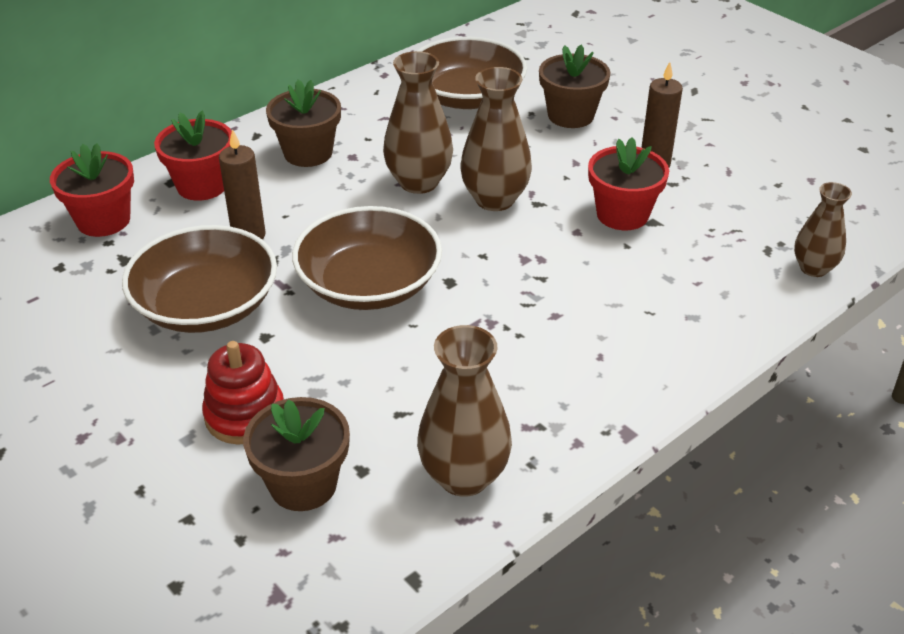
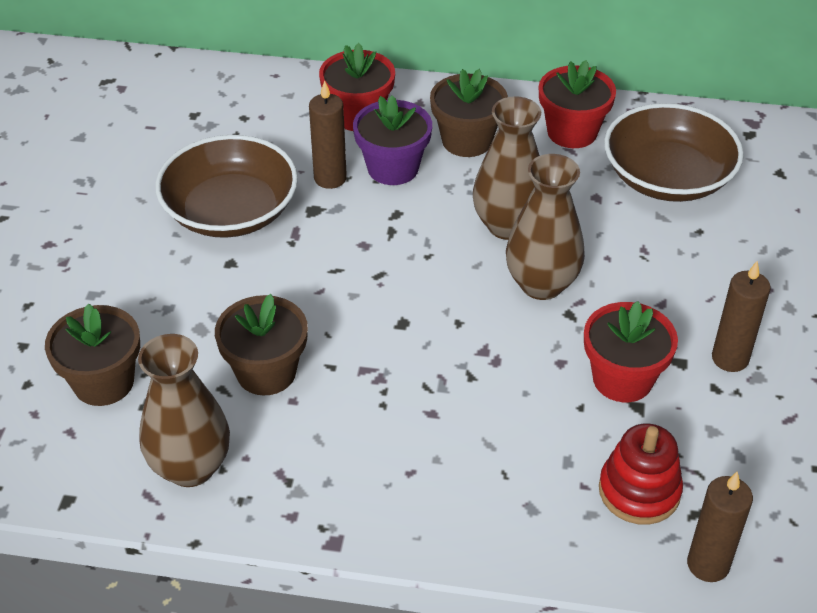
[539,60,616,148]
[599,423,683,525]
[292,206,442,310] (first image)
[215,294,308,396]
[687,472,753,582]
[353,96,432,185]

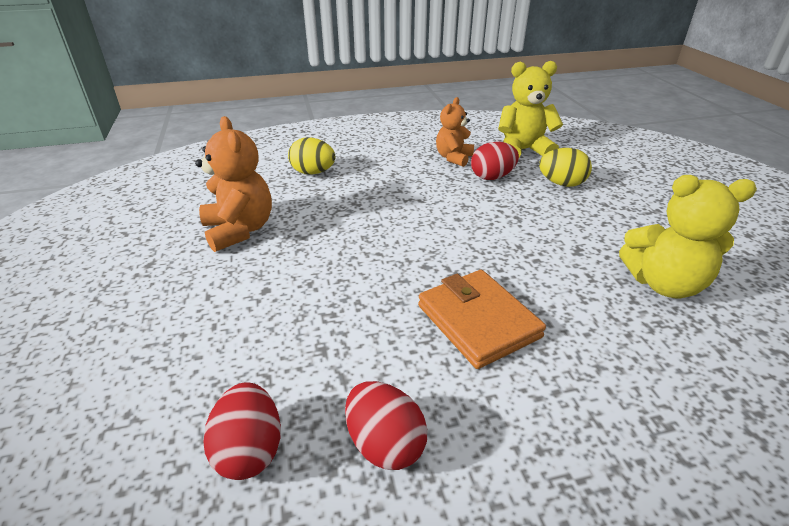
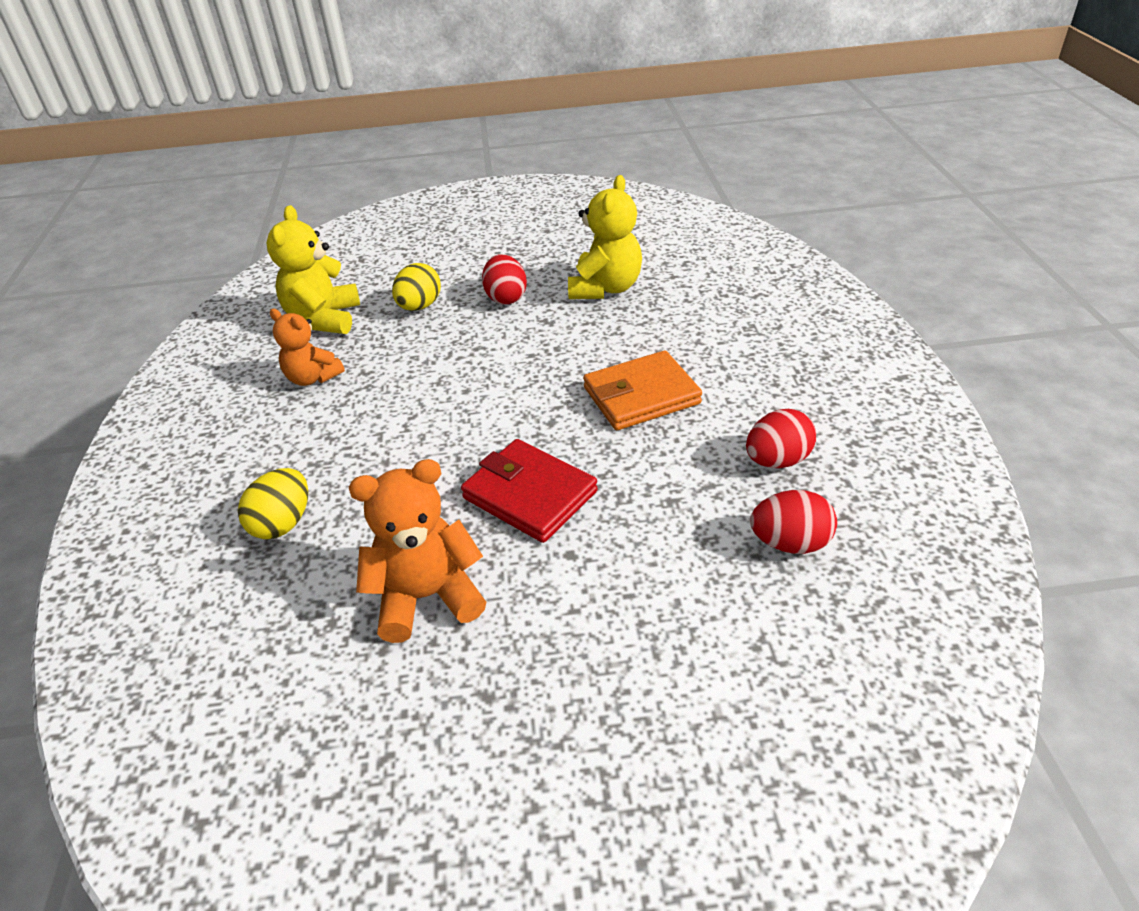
[482,254,527,305]
[461,439,598,543]

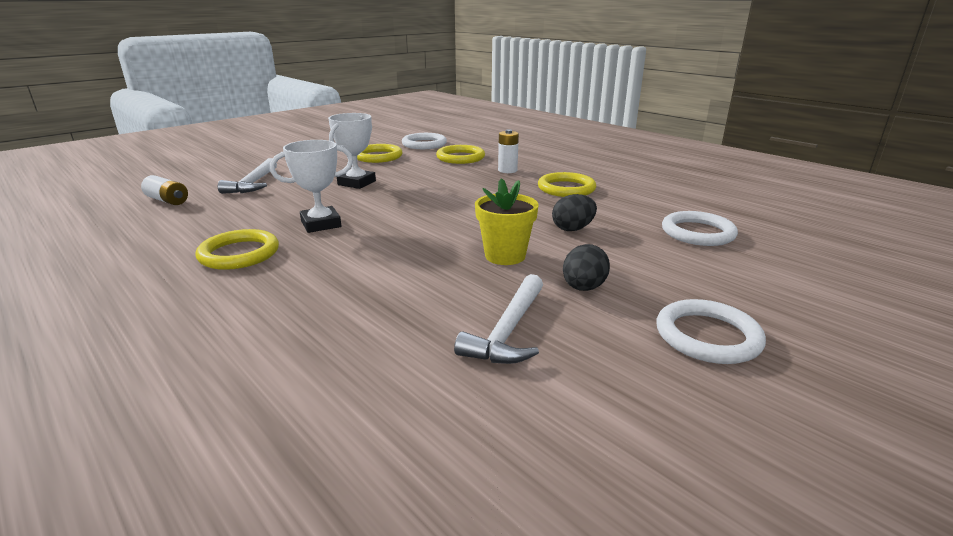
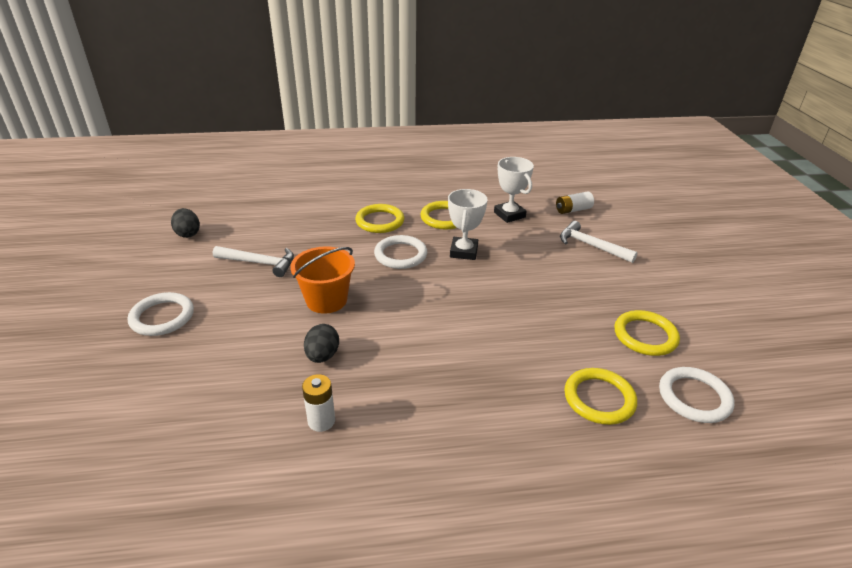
[494,157,534,223]
[213,246,294,277]
[290,246,355,314]
[302,374,335,432]
[355,204,404,233]
[171,208,200,238]
[374,235,427,269]

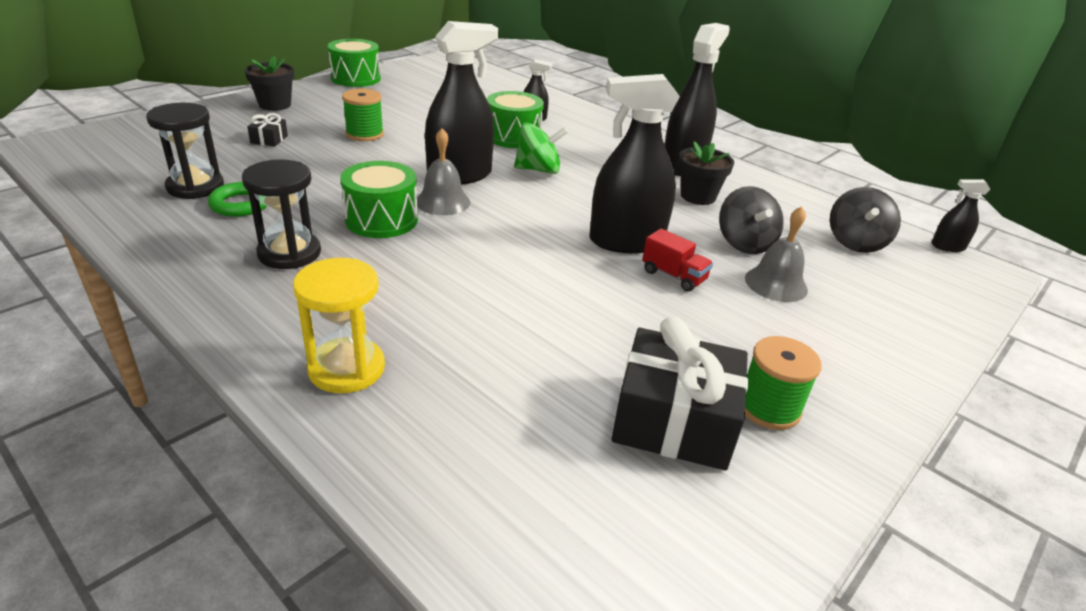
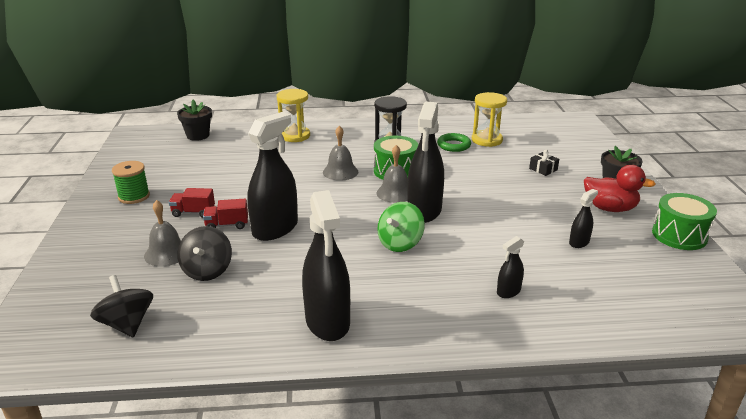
[472,92,507,147]
[342,89,384,141] (first image)
[487,91,544,148] (first image)
[612,317,748,470] (first image)
[177,100,212,141]
[177,226,232,281]
[569,189,598,248]
[169,188,215,218]
[323,126,358,181]
[584,165,656,212]

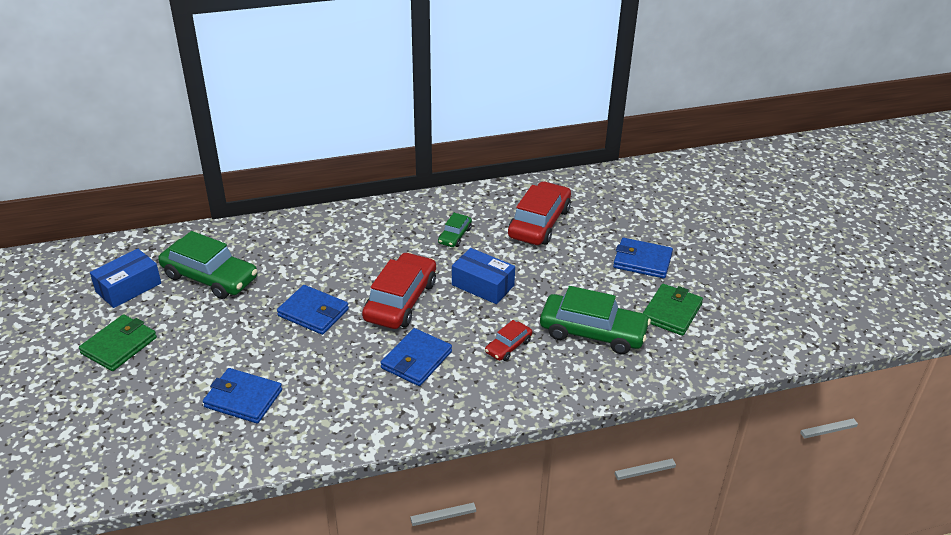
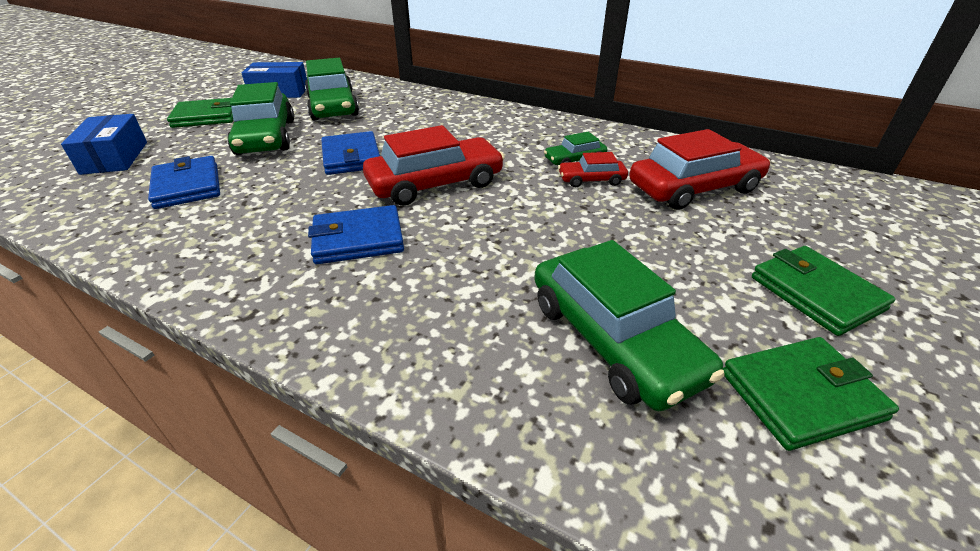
[61,114,147,175]
[558,152,628,187]
[752,246,895,336]
[227,82,294,155]

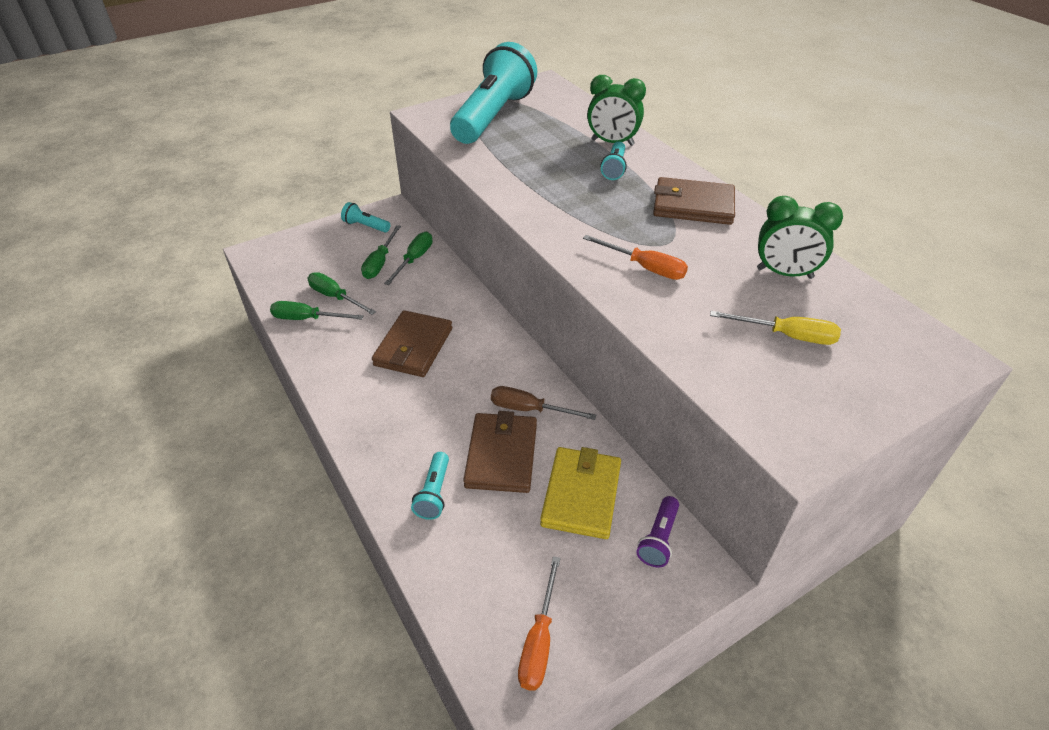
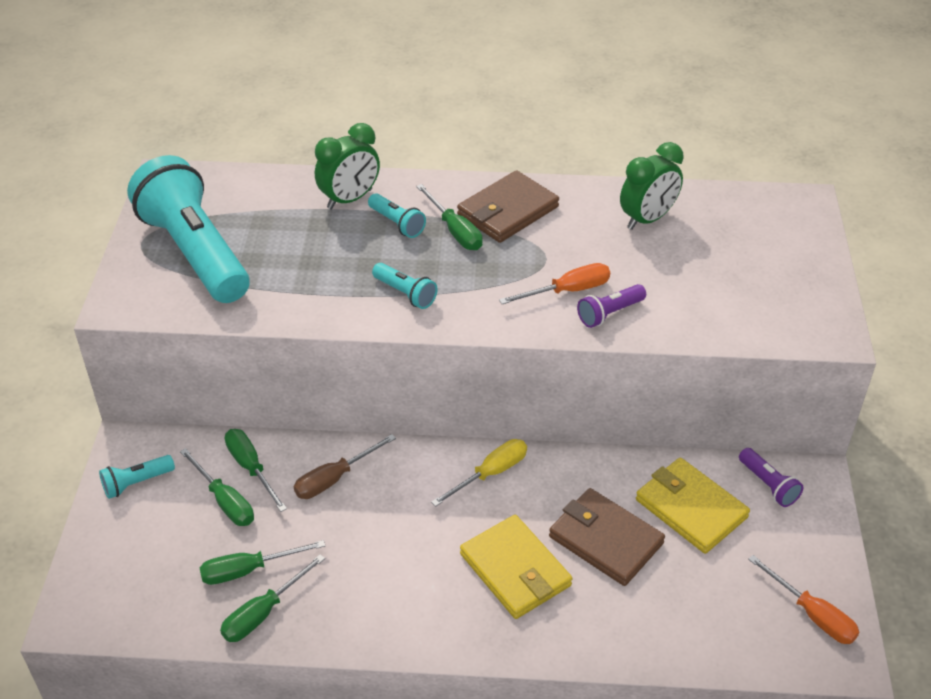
[372,310,452,377] (first image)
[372,263,438,309]
[294,434,396,499]
[431,439,527,507]
[416,184,483,250]
[460,515,572,619]
[577,284,646,328]

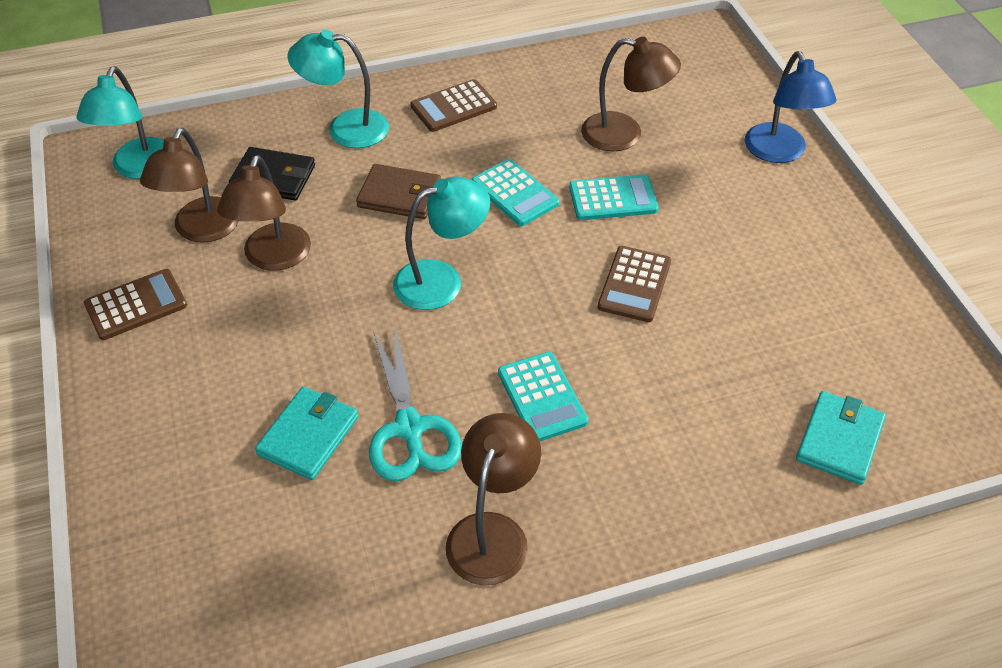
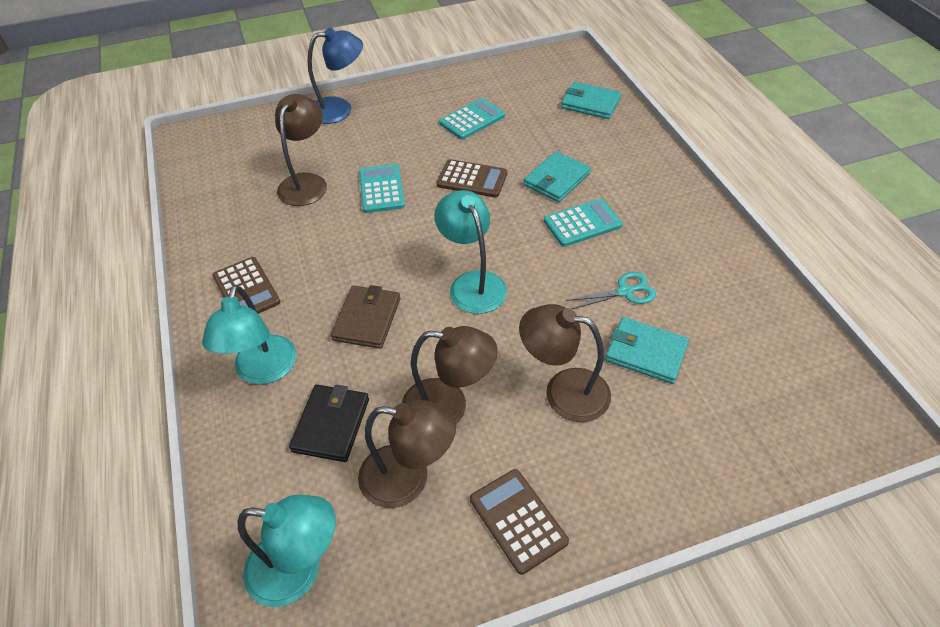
[566,272,656,309]
[519,304,611,422]
[439,98,505,140]
[523,151,591,202]

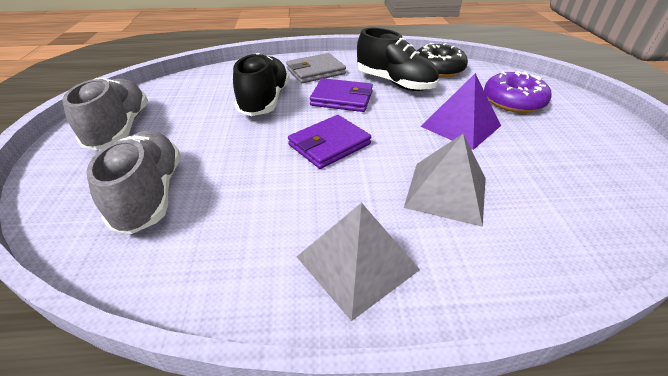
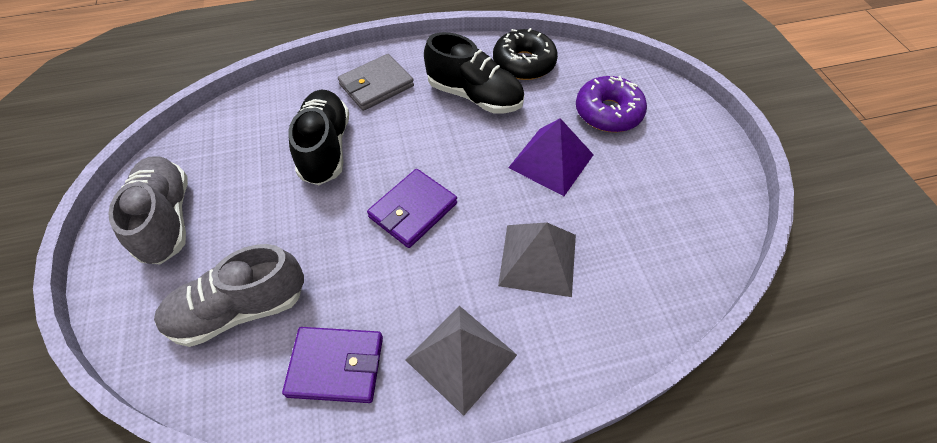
[154,244,304,347]
[282,327,383,403]

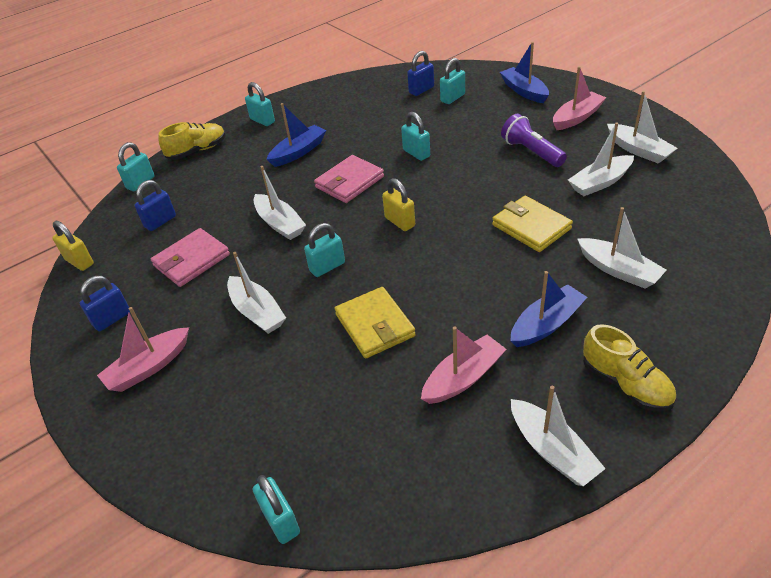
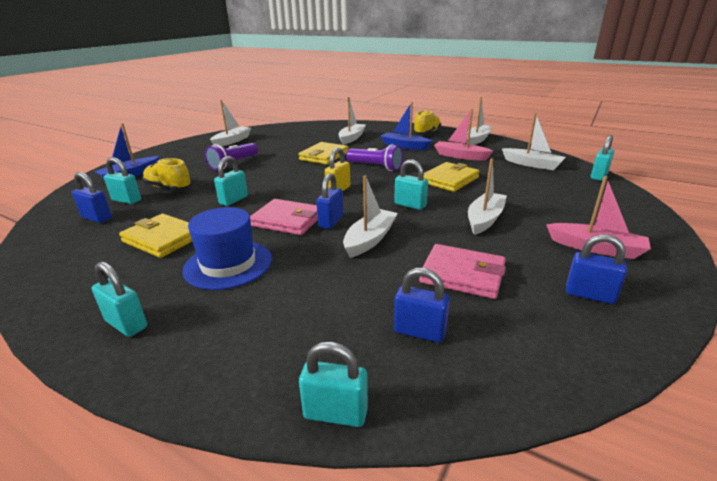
[52,221,94,271] (first image)
[142,158,192,191]
[92,262,147,337]
[182,207,272,290]
[553,66,606,130] (first image)
[502,113,566,170]
[119,214,192,258]
[316,173,344,229]
[346,144,403,171]

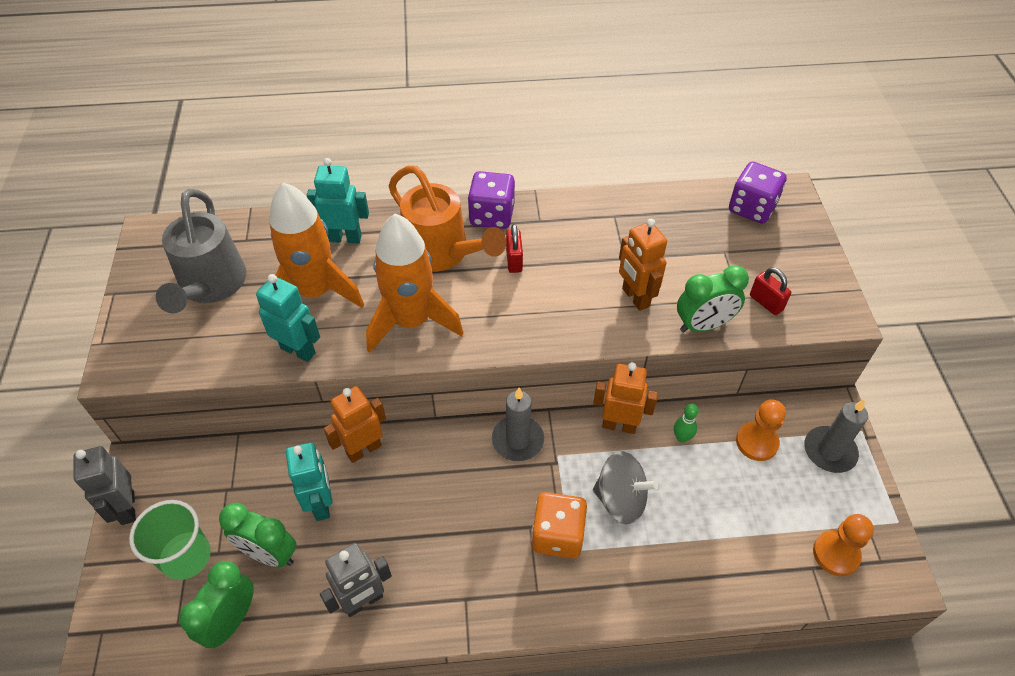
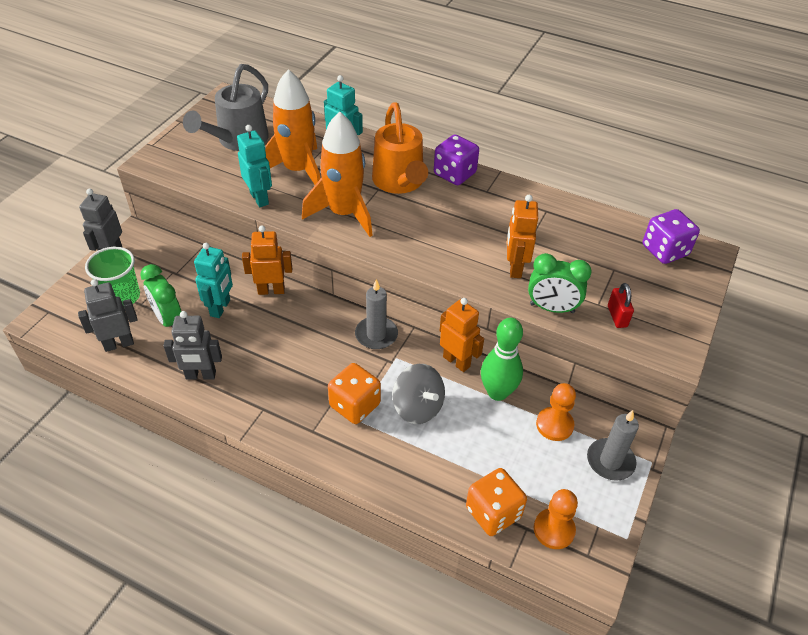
[78,279,137,352]
[506,224,523,273] (first image)
[481,318,523,401]
[466,468,527,536]

